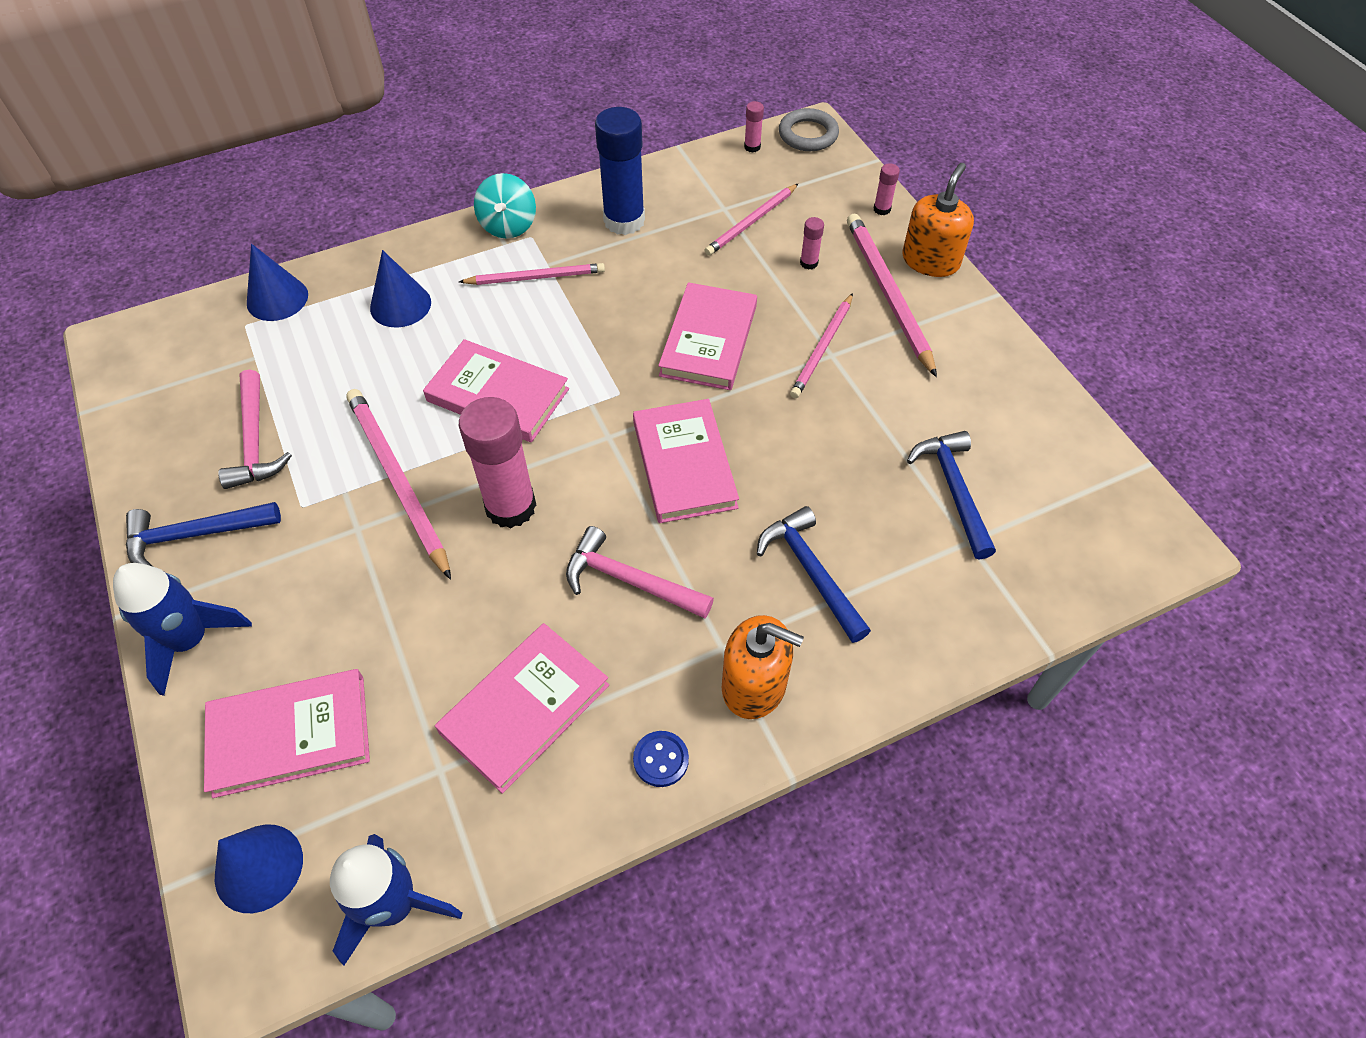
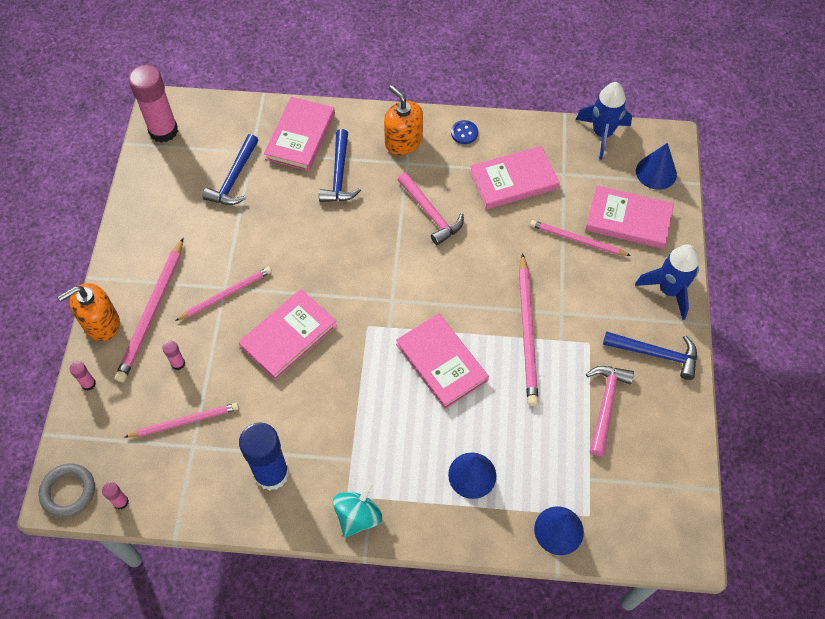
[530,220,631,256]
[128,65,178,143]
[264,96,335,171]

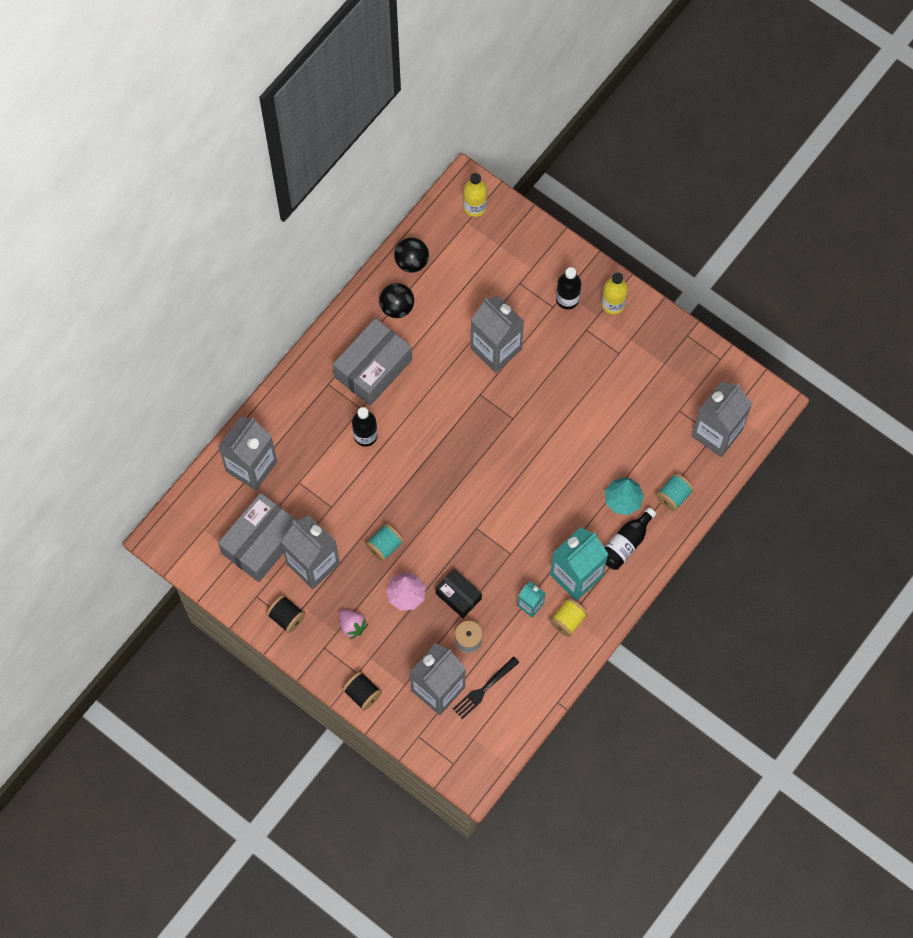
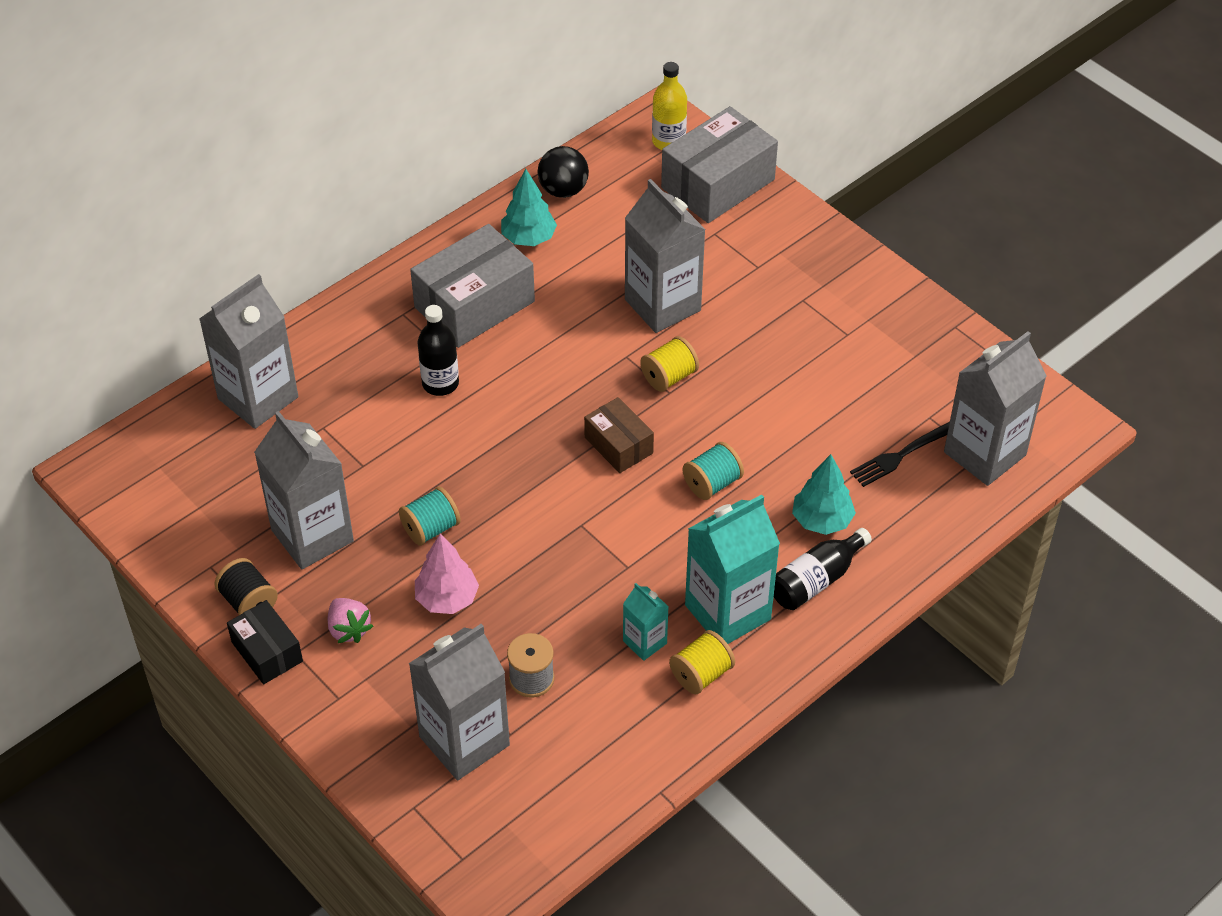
[661,106,778,223]
[342,671,382,711] (first image)
[501,169,557,246]
[227,600,303,684]
[850,422,950,487]
[556,267,581,309] (first image)
[602,272,628,314] (first image)
[683,442,744,500]
[584,397,654,473]
[640,336,699,392]

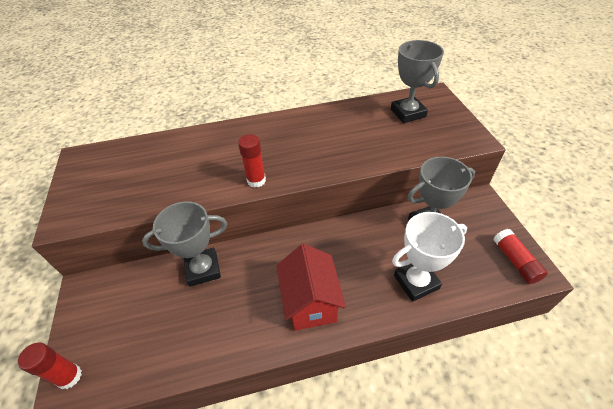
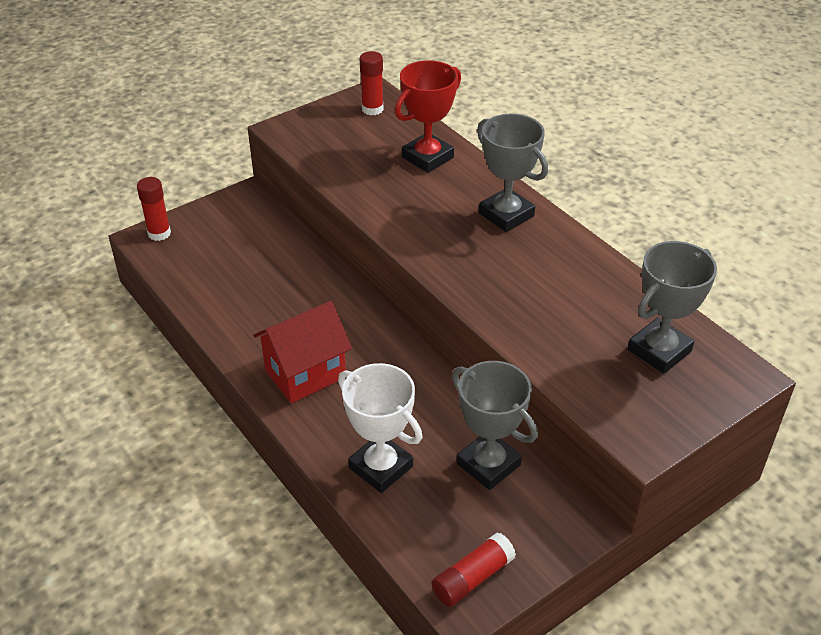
[477,114,548,232]
[360,51,383,115]
[395,60,461,173]

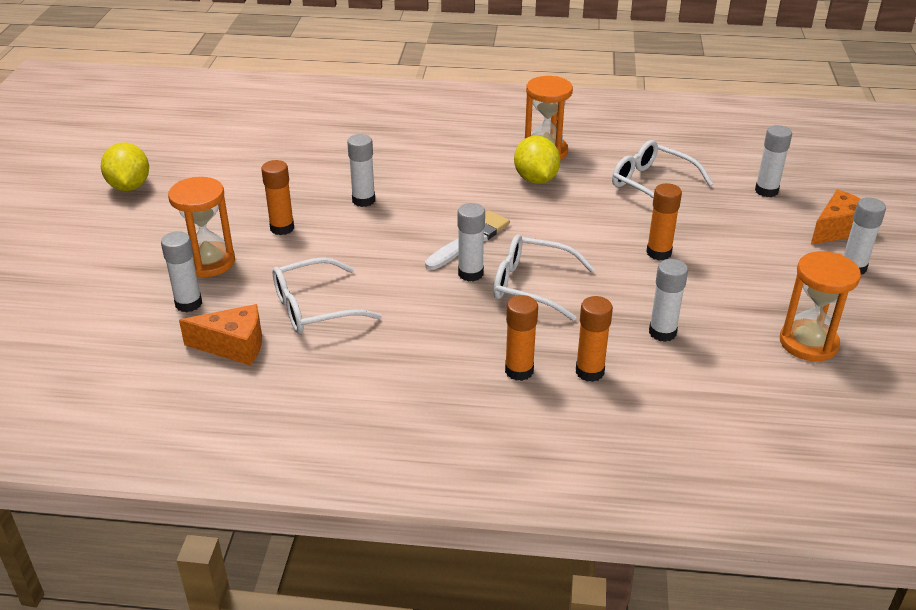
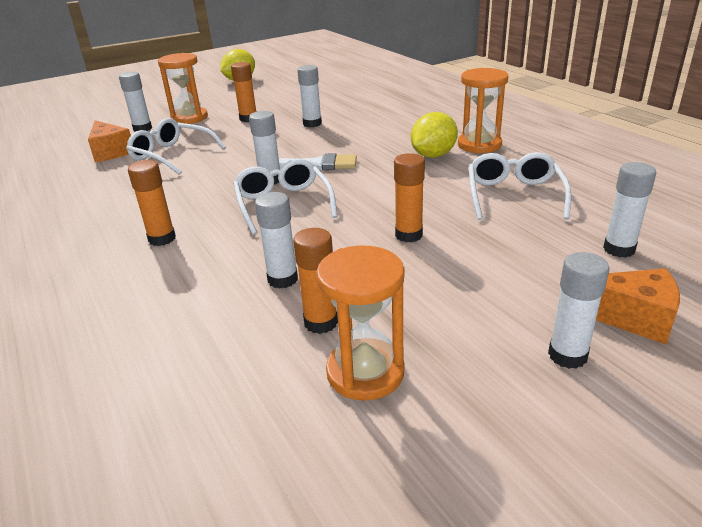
[293,228,338,334]

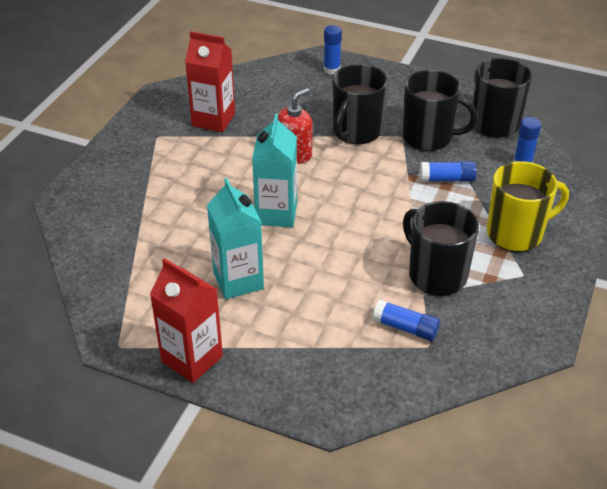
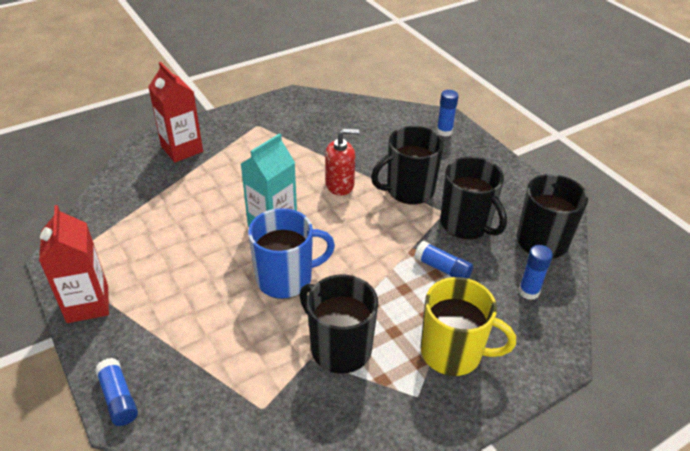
[148,62,203,162]
[207,178,264,299] (first image)
[95,358,138,426]
[299,275,378,374]
[248,208,335,299]

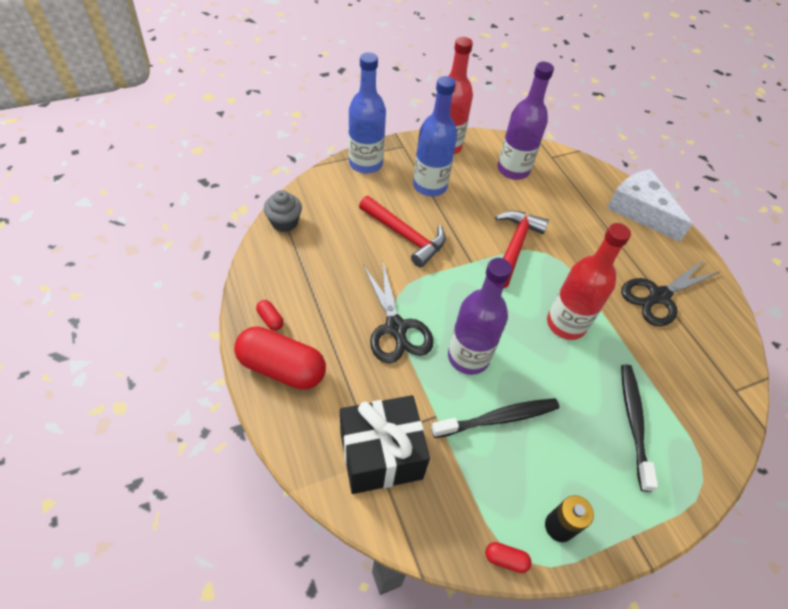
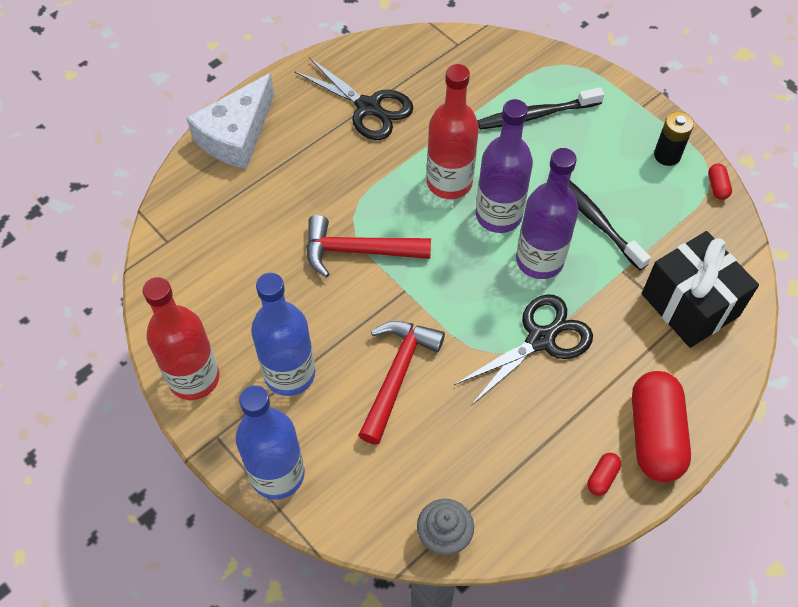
[476,99,533,233]

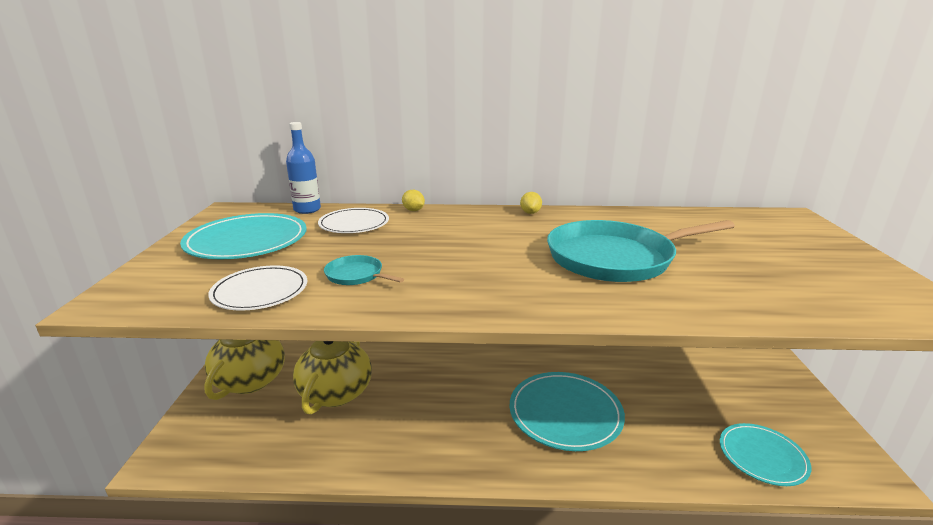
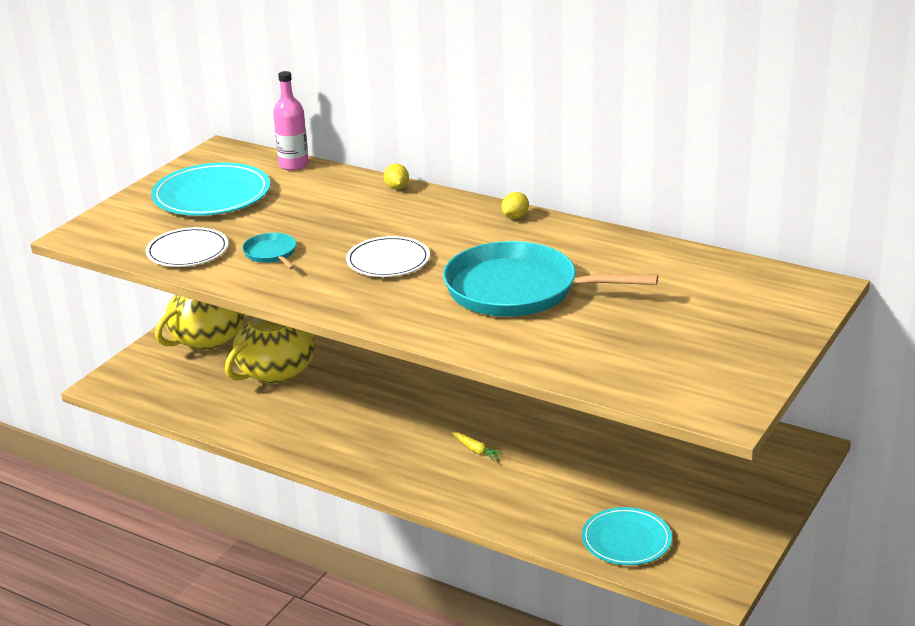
[273,71,309,170]
[346,236,430,277]
[452,432,503,461]

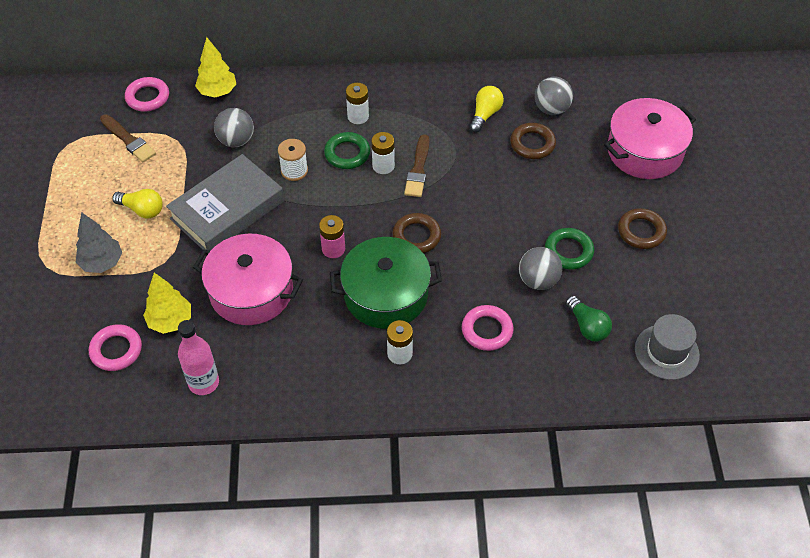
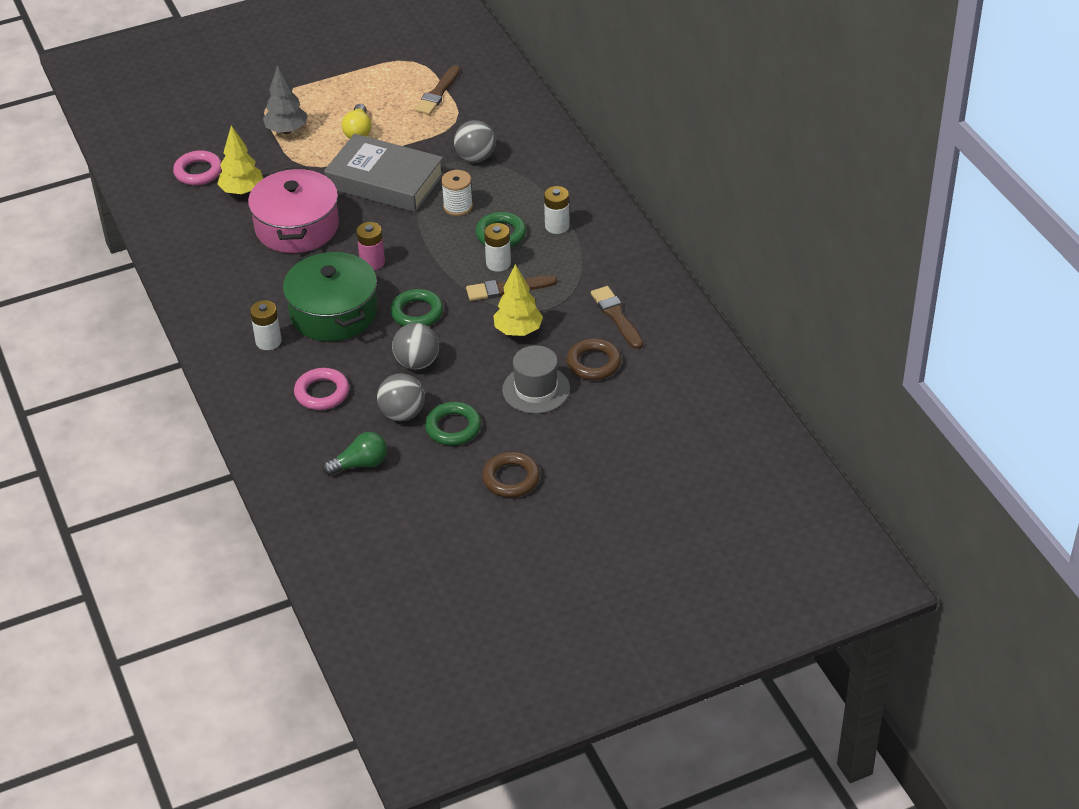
[125,77,169,112] (first image)
[178,320,219,395] (first image)
[493,264,543,336]
[390,289,443,326]
[591,286,643,349]
[392,323,439,370]
[323,432,387,476]
[604,98,696,179] (first image)
[502,345,570,414]

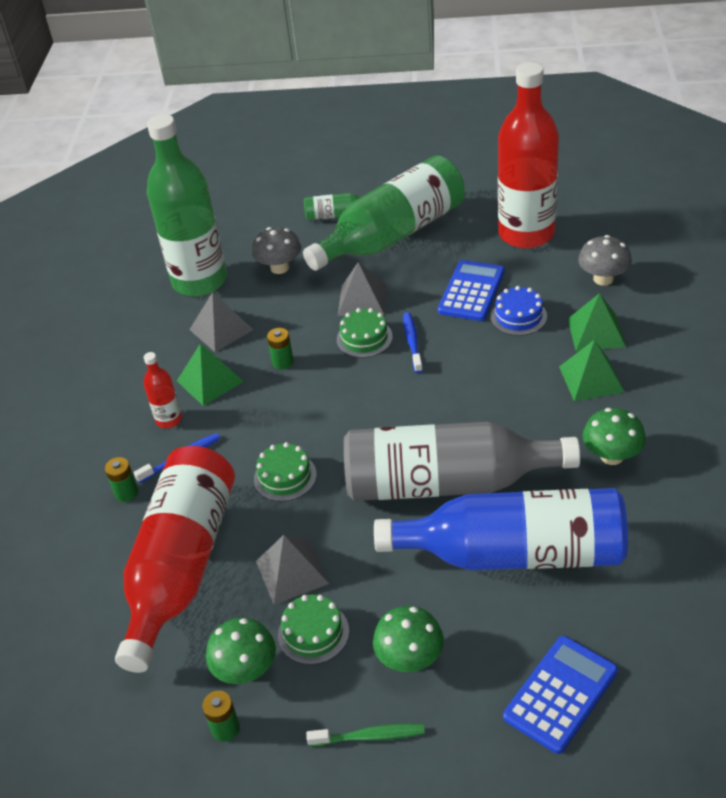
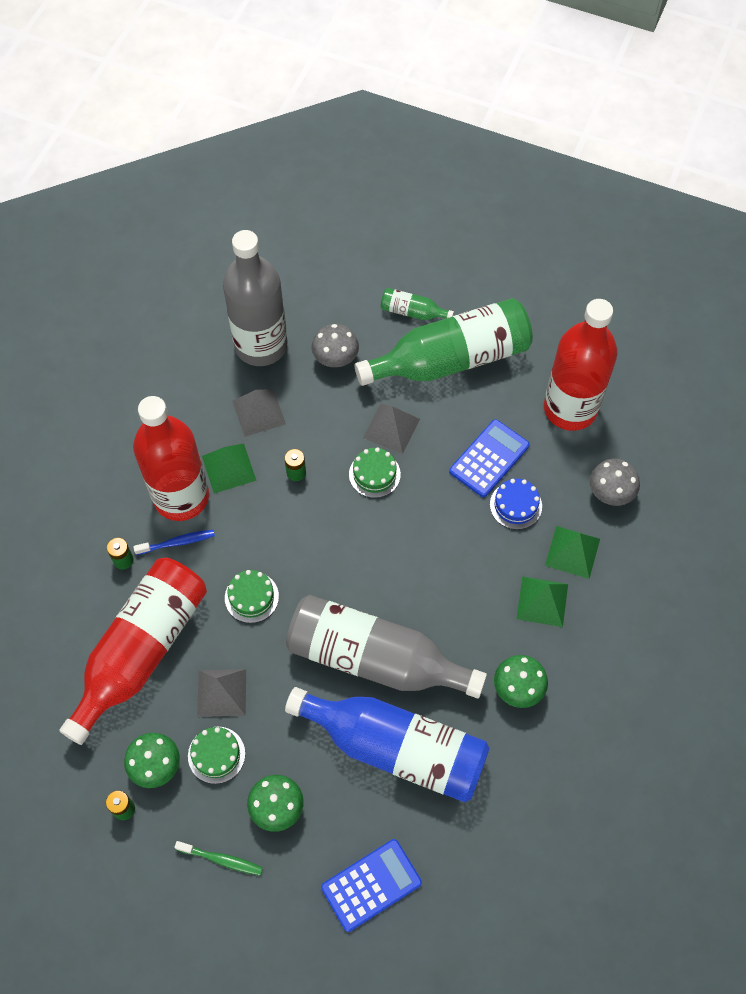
[133,396,209,521]
[223,230,288,366]
[403,313,423,373] (first image)

